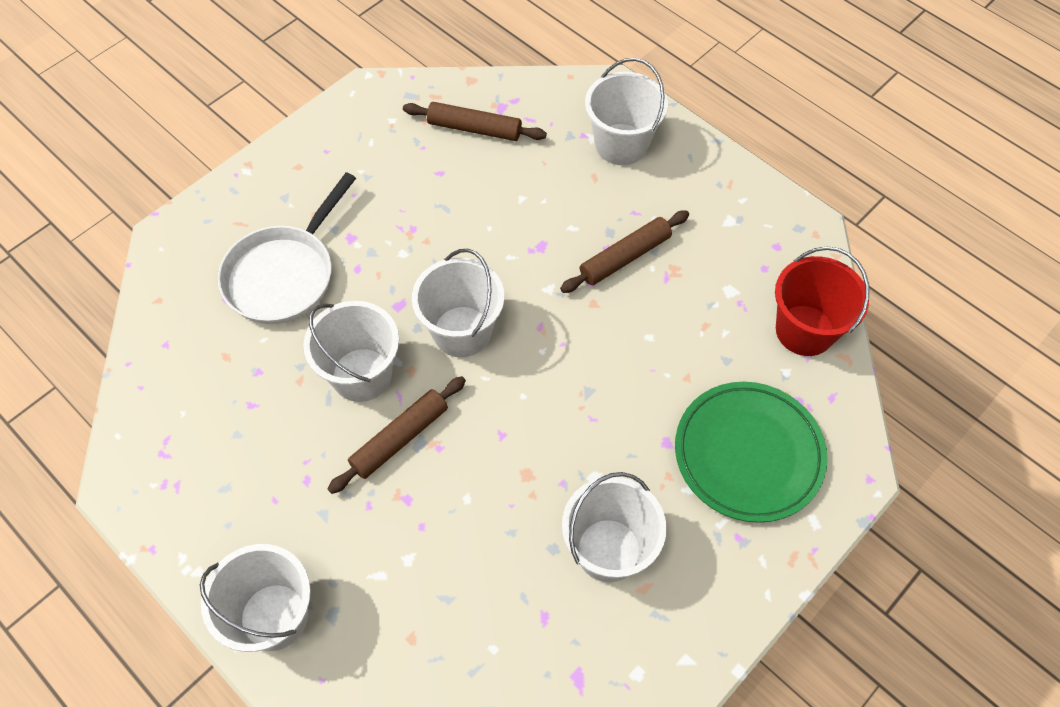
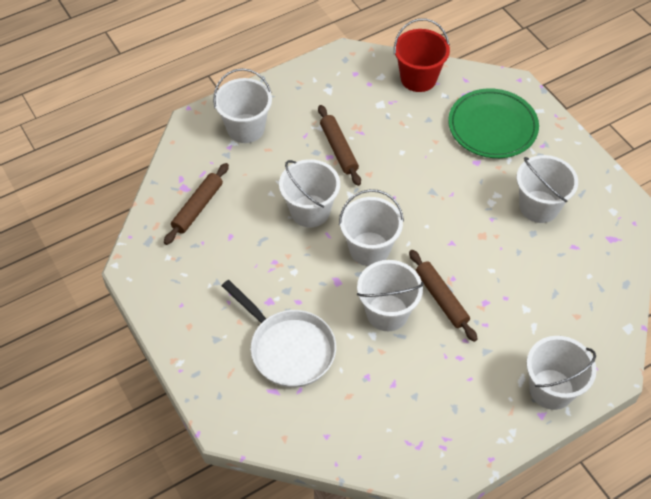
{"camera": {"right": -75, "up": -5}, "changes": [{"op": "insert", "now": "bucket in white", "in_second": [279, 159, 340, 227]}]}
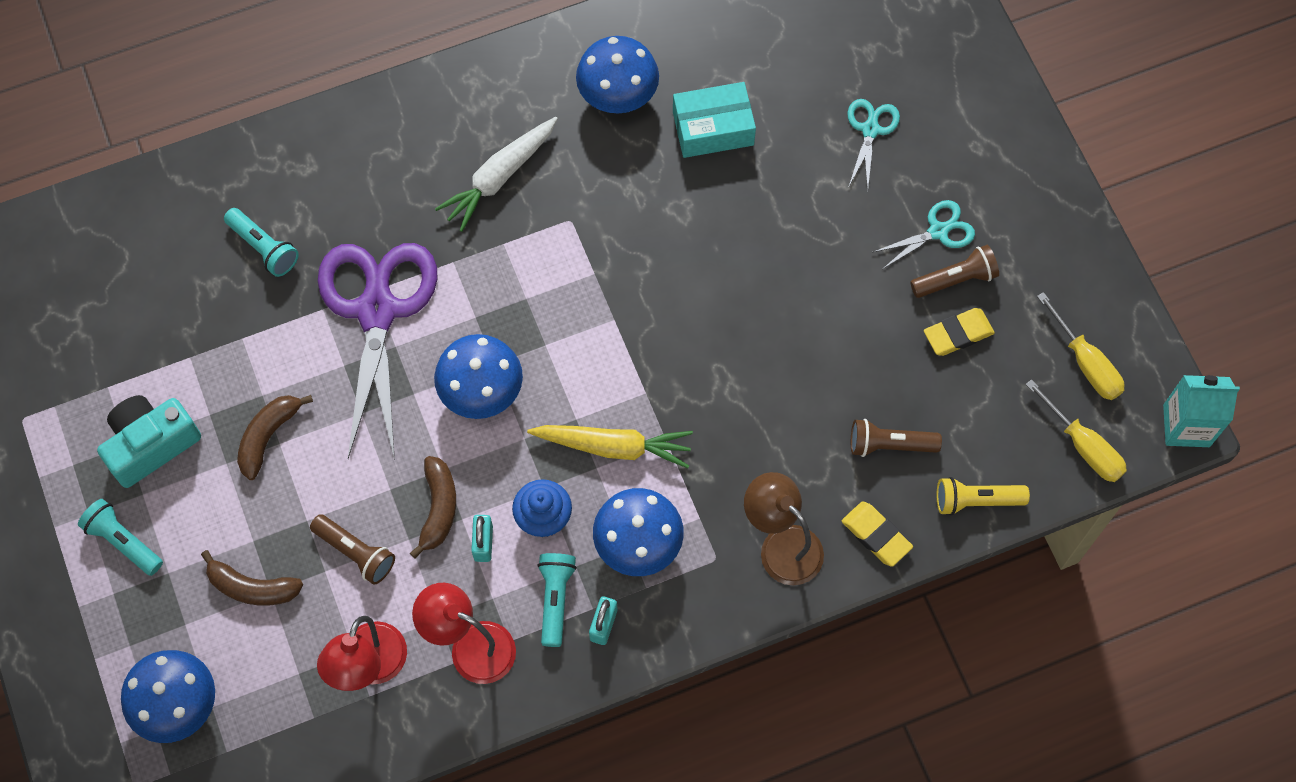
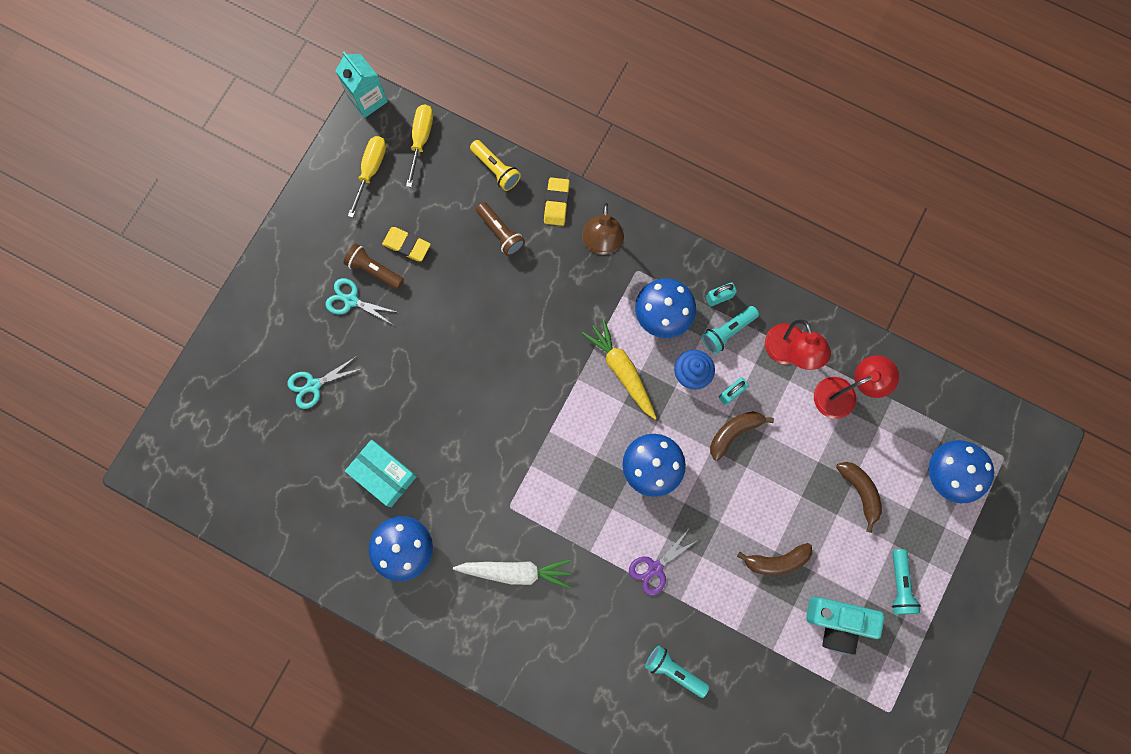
{"camera": {"right": -130, "up": 10}, "changes": [{"op": "delete", "was": "flashlight in brown", "in_first": [310, 514, 395, 585]}, {"op": "rotate", "was": "flashlight in turquoise", "in_first": [224, 208, 299, 277], "in_second": [645, 646, 709, 698], "clockwise": -60}, {"op": "resize", "was": "scissors in purple", "in_first": [318, 243, 438, 460], "in_second": [629, 530, 698, 595], "ratio": 0.45}]}
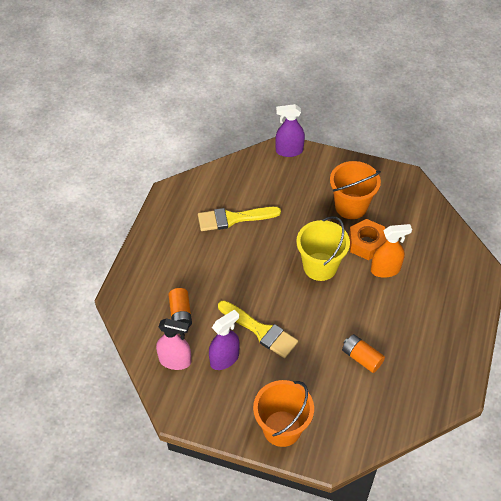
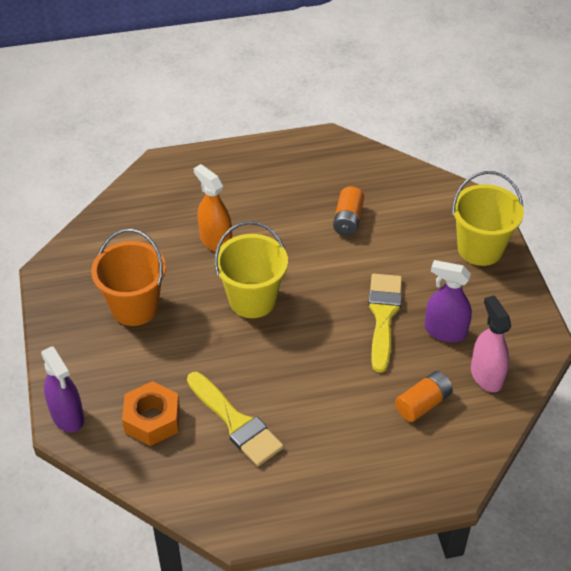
{"camera": {"right": -120, "up": -5}, "changes": [{"op": "move", "was": "nut in orange", "in_first": [349, 219, 387, 260], "in_second": [122, 381, 180, 446]}, {"op": "recolor", "was": "bucket in orange", "now": "bucket in yellow", "in_first": [253, 380, 314, 447], "in_second": [452, 171, 524, 266]}]}
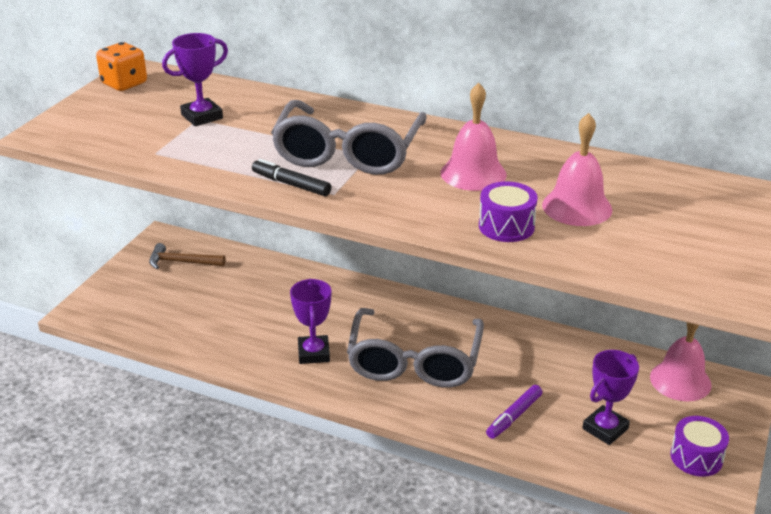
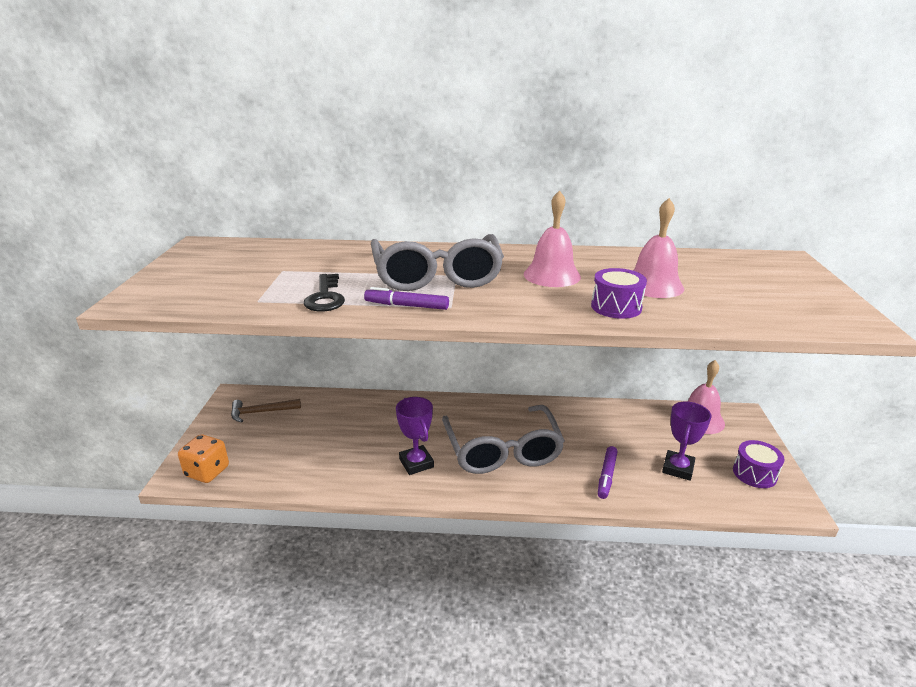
{"camera": {"right": -20, "up": -5}, "changes": [{"op": "delete", "was": "trophy in purple", "in_first": [162, 33, 228, 126]}, {"op": "insert", "now": "key in black", "in_second": [304, 274, 345, 312]}, {"op": "move", "was": "dice in orange", "in_first": [96, 42, 147, 91], "in_second": [178, 434, 229, 483]}, {"op": "recolor", "was": "marker in black", "now": "marker in purple", "in_first": [252, 159, 331, 196], "in_second": [364, 287, 449, 310]}]}
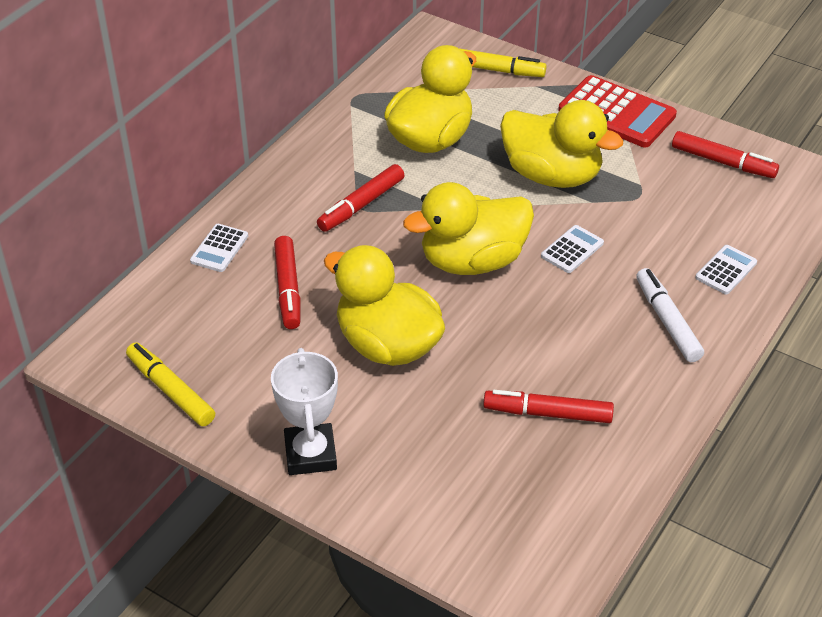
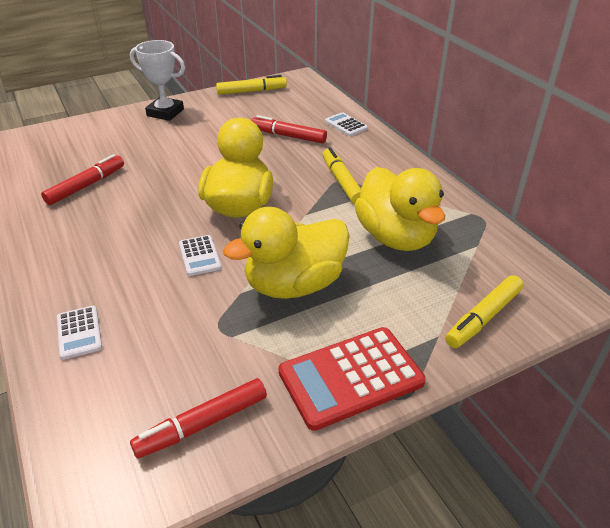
{"camera": {"right": 120, "up": -5}, "changes": [{"op": "delete", "was": "duck in yellow", "in_first": [324, 245, 445, 366]}, {"op": "delete", "was": "marker in white", "in_first": [636, 268, 704, 362]}, {"op": "recolor", "was": "marker in red", "now": "marker in yellow", "in_first": [317, 164, 405, 232], "in_second": [323, 147, 361, 204]}]}
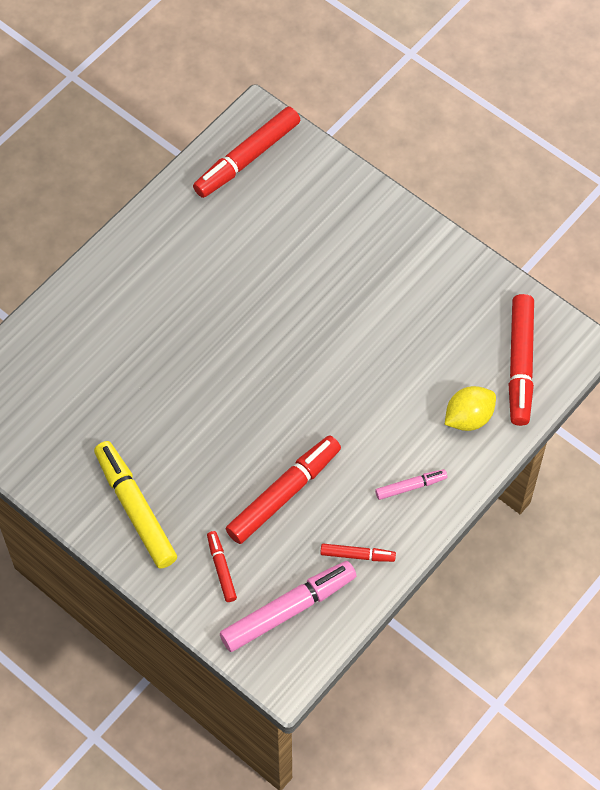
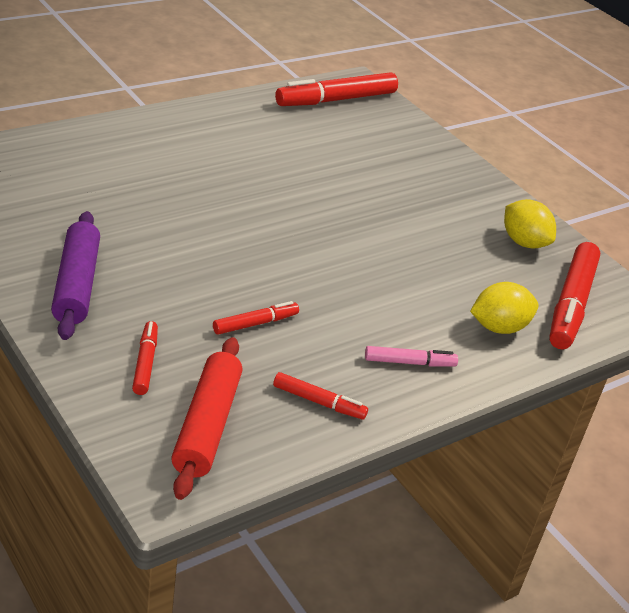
{"camera": {"right": 10, "up": -25}, "changes": [{"op": "insert", "now": "lemon in yellow", "in_second": [504, 199, 556, 249]}, {"op": "replace", "was": "marker in yellow", "now": "rolling pin in purple", "in_first": [94, 441, 177, 569], "in_second": [51, 211, 100, 340]}, {"op": "replace", "was": "marker in pink", "now": "rolling pin in red", "in_first": [220, 561, 356, 652], "in_second": [171, 337, 242, 500]}, {"op": "resize", "was": "marker in red", "in_first": [226, 435, 341, 544], "in_second": [213, 301, 299, 335], "ratio": 0.51}]}
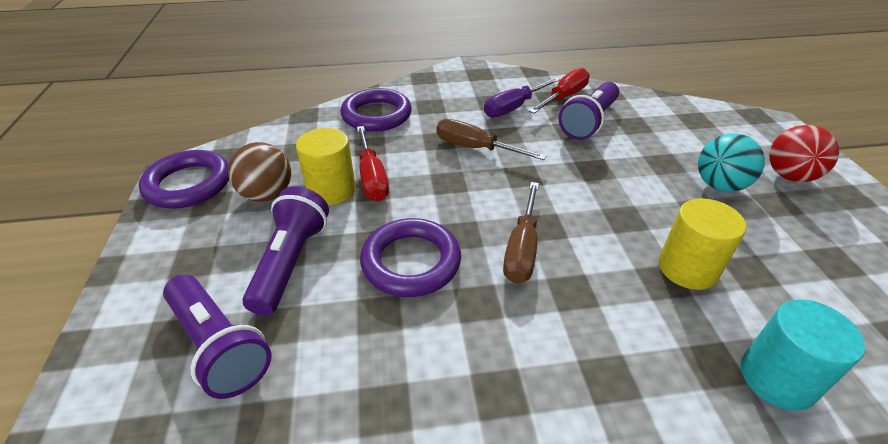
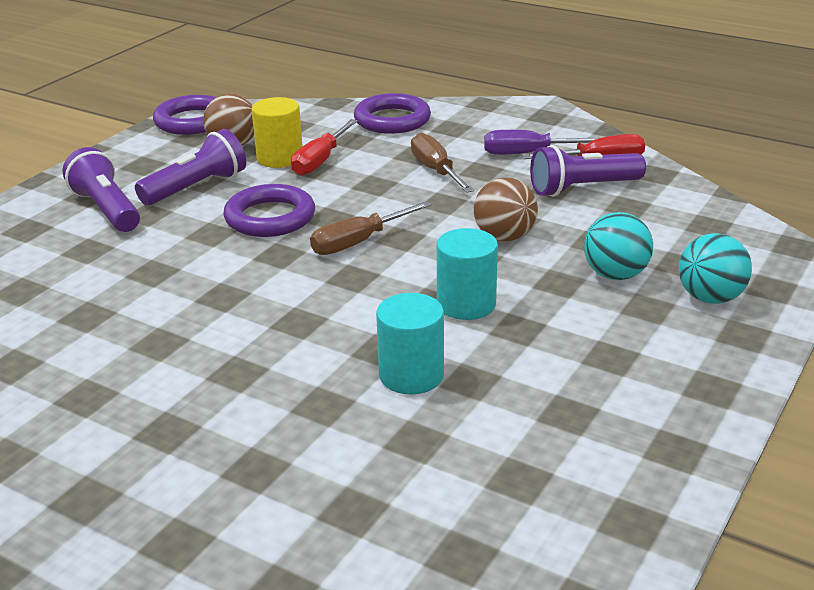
{"camera": {"right": 40, "up": -10}, "changes": [{"op": "insert", "now": "ball in brown", "in_second": [474, 178, 538, 241]}, {"op": "recolor", "was": "cylinder in yellow", "now": "cylinder in turquoise", "in_first": [659, 198, 746, 290], "in_second": [437, 228, 498, 320]}, {"op": "recolor", "was": "ball in red", "now": "ball in turquoise", "in_first": [769, 125, 839, 182], "in_second": [679, 233, 752, 304]}, {"op": "rotate", "was": "flashlight in purple", "in_first": [163, 275, 271, 399], "in_second": [63, 147, 140, 232], "clockwise": 150}]}
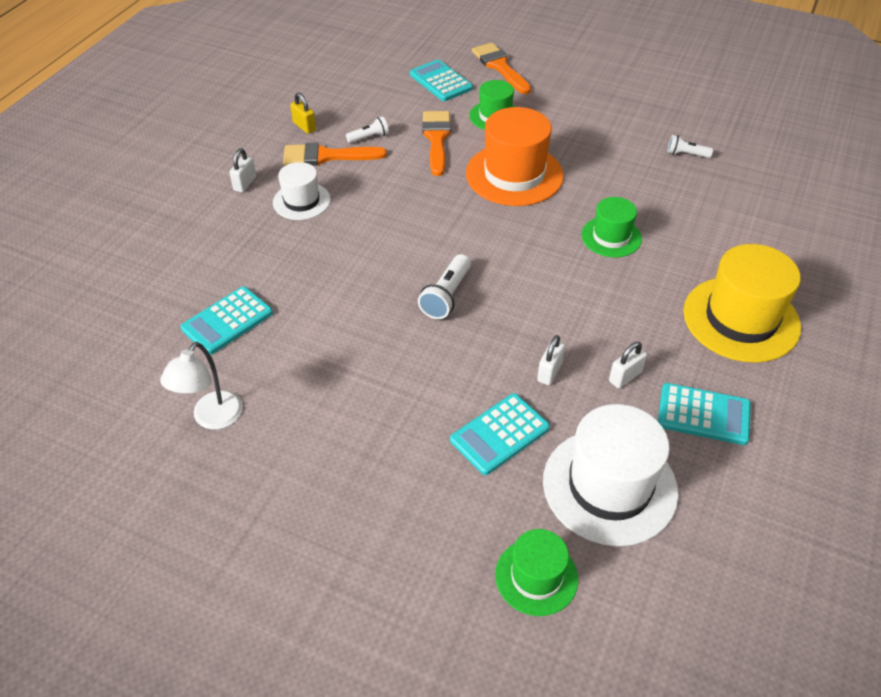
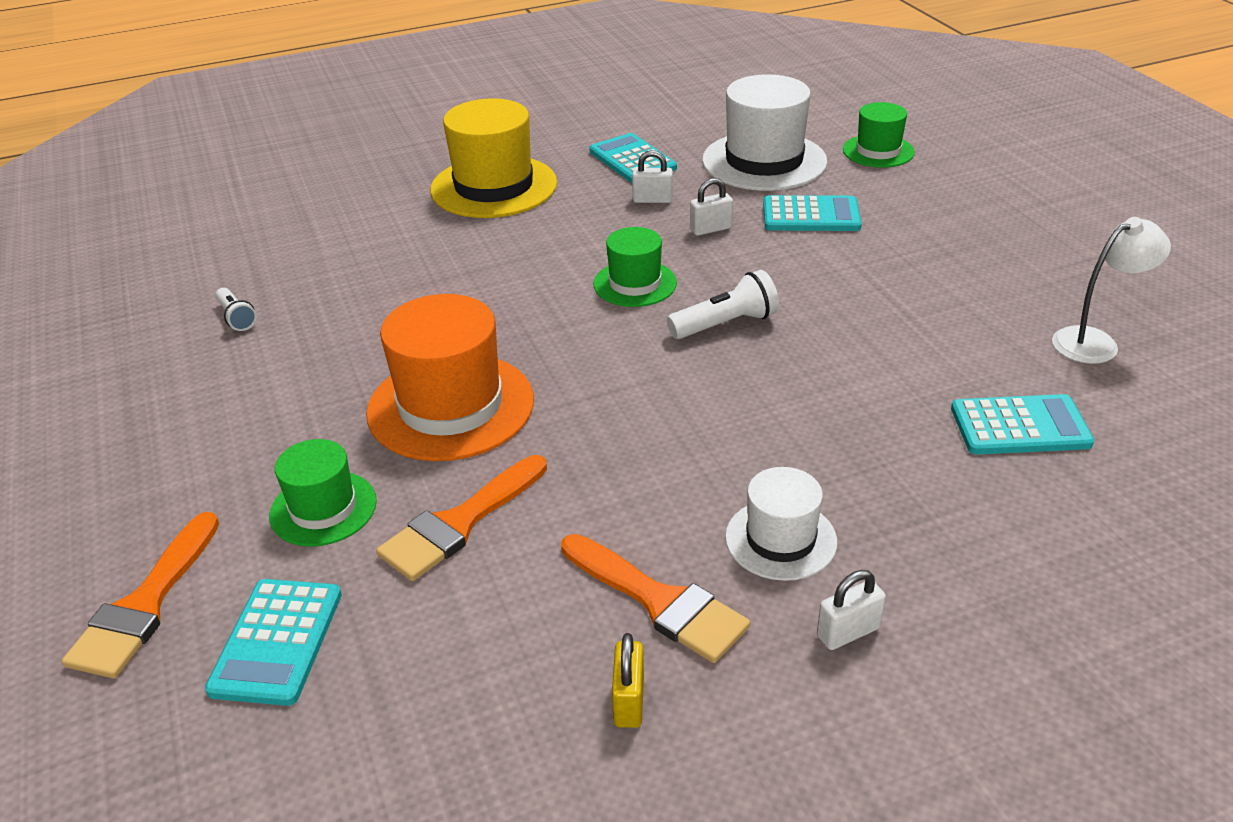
{"camera": {"right": -135, "up": -10}, "changes": [{"op": "delete", "was": "flashlight in white", "in_first": [346, 116, 389, 143]}, {"op": "move", "was": "hat in green", "in_first": [581, 197, 642, 257], "in_second": [594, 227, 677, 307]}]}
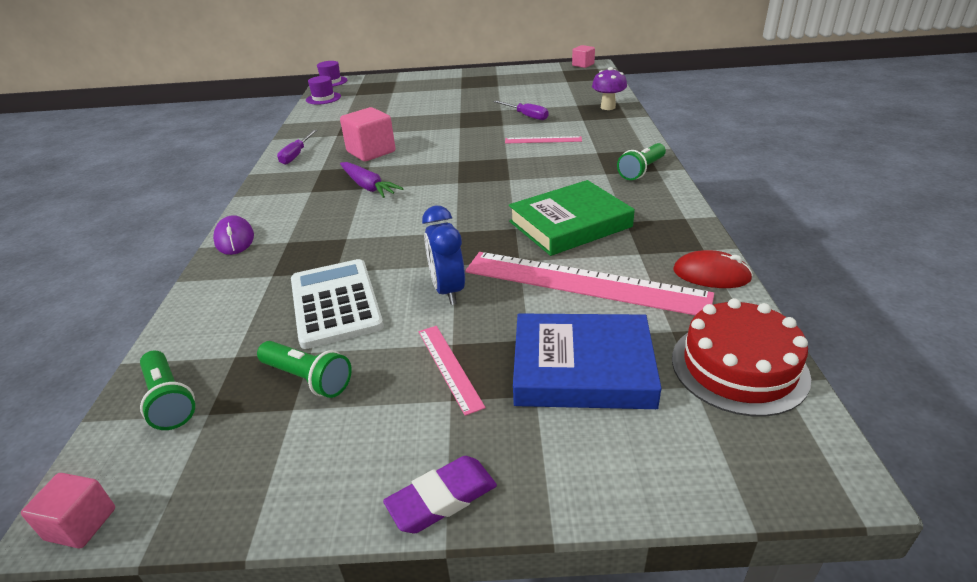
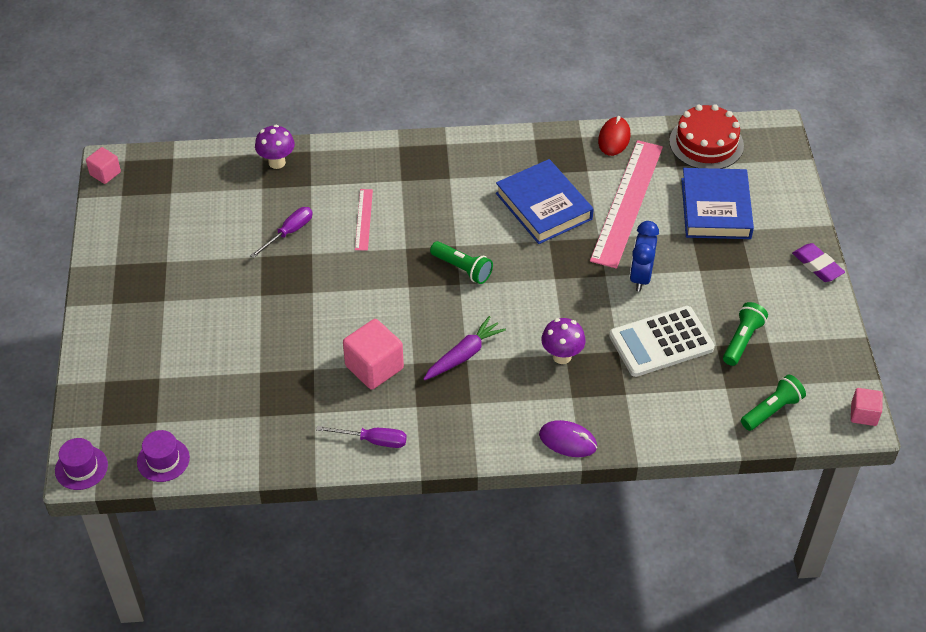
{"camera": {"right": -95, "up": 15}, "changes": [{"op": "delete", "was": "ruler in pink", "in_first": [419, 326, 486, 416]}, {"op": "insert", "now": "mushroom in purple", "in_second": [541, 318, 586, 364]}, {"op": "move", "was": "flashlight in green", "in_first": [617, 143, 666, 180], "in_second": [430, 241, 493, 284]}, {"op": "recolor", "was": "book in green", "now": "book in blue", "in_first": [509, 180, 635, 256], "in_second": [496, 159, 594, 244]}, {"op": "rotate", "was": "mouse in purple", "in_first": [213, 215, 254, 255], "in_second": [539, 420, 597, 457], "clockwise": 45}, {"op": "rotate", "was": "clock in blue", "in_first": [422, 206, 465, 305], "in_second": [630, 221, 659, 292], "clockwise": 120}]}
